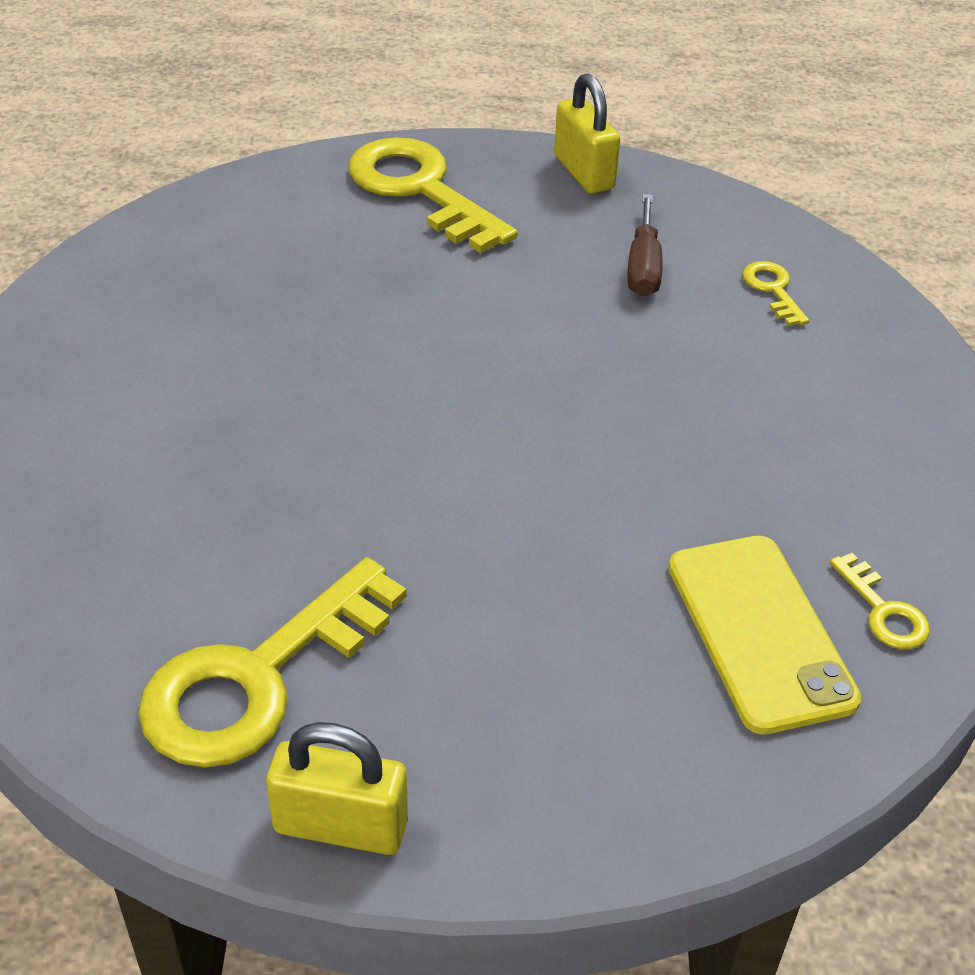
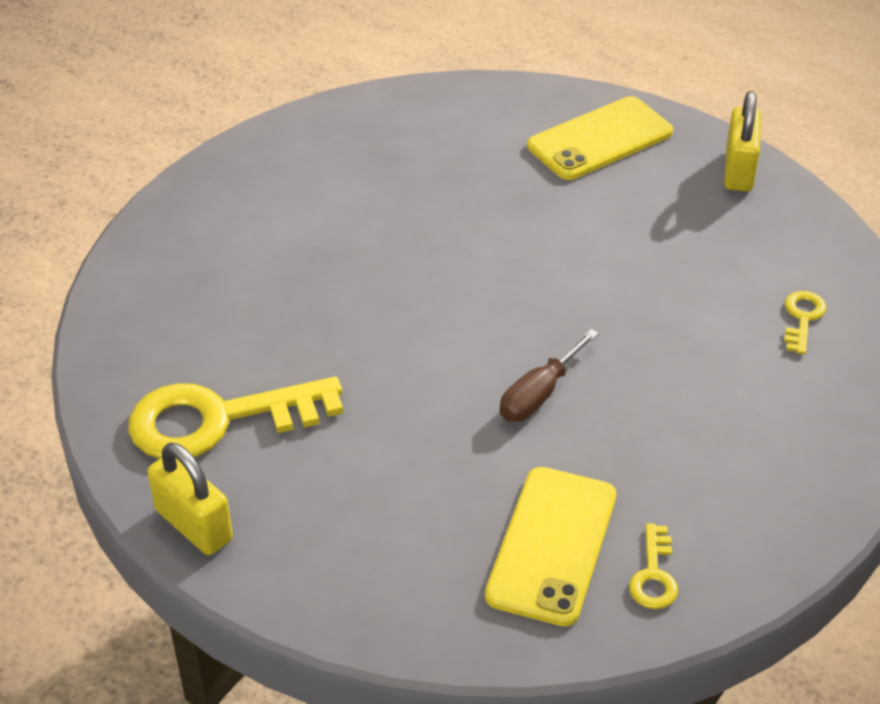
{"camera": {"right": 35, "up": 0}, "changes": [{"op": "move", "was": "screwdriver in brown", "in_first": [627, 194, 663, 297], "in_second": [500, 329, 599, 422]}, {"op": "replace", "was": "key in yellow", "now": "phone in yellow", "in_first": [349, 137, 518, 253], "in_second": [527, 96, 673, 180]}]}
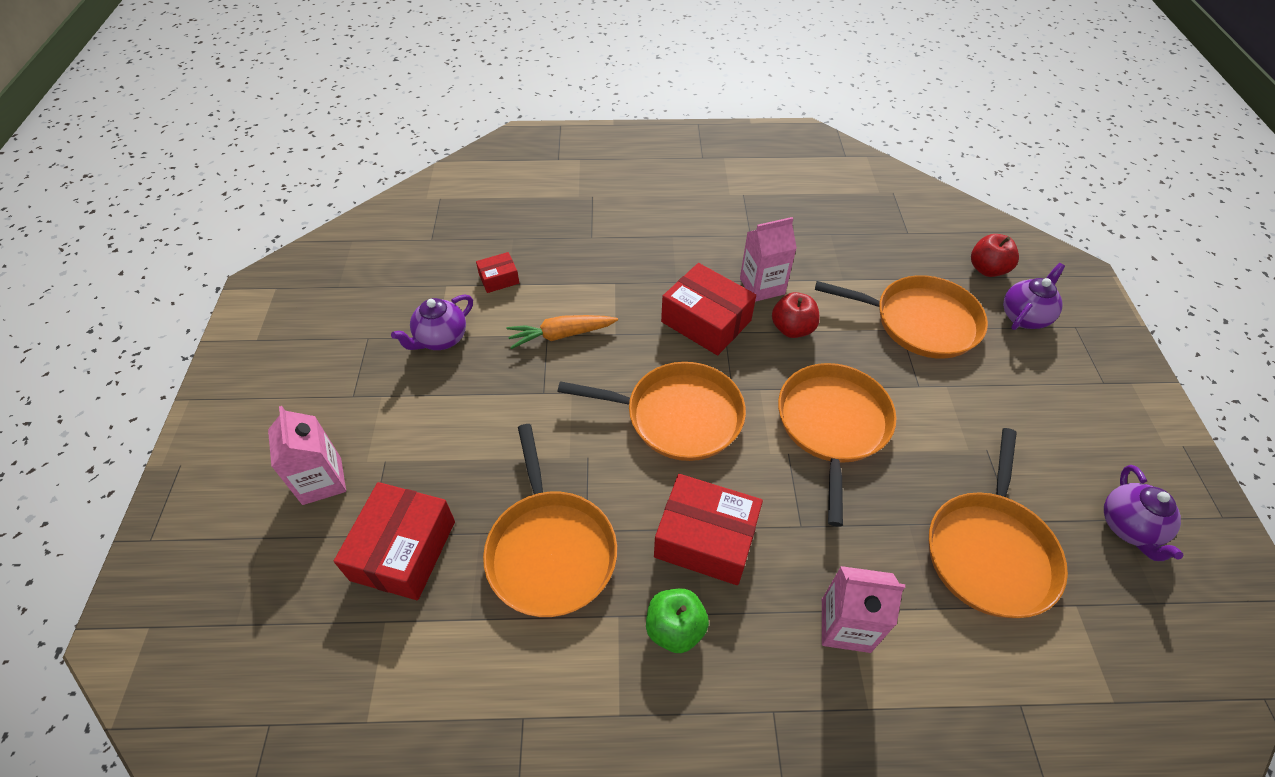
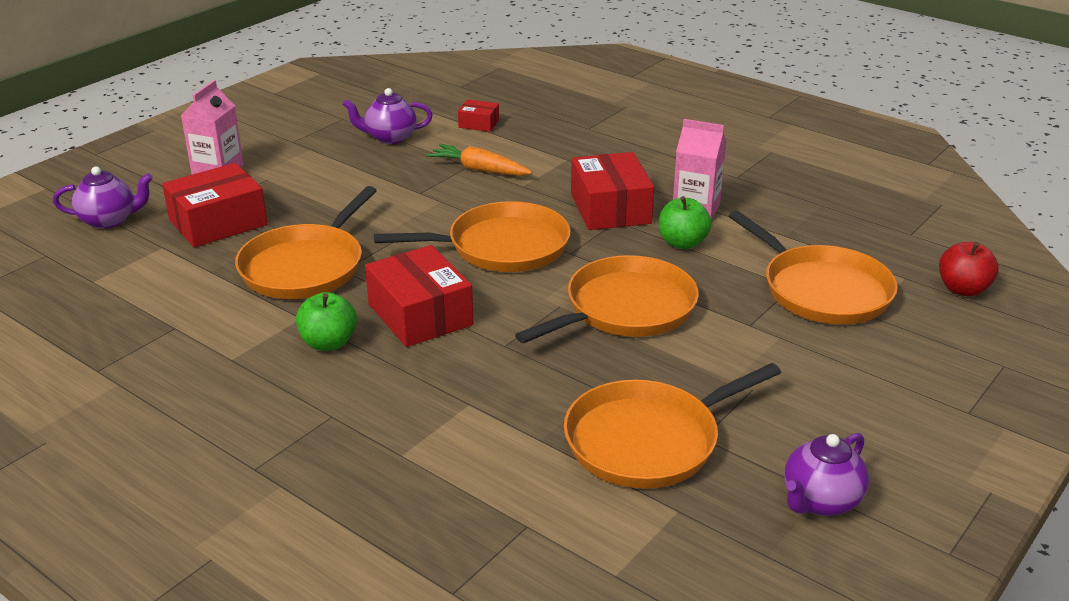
{"camera": {"right": 40, "up": -20}, "changes": [{"op": "delete", "was": "carton in pink", "in_first": [822, 566, 905, 653]}, {"op": "move", "was": "teapot in purple", "in_first": [1003, 263, 1065, 330], "in_second": [53, 167, 153, 229]}, {"op": "recolor", "was": "apple in red", "now": "apple in green", "in_first": [772, 292, 820, 338], "in_second": [659, 196, 712, 249]}, {"op": "rotate", "was": "pan in orange", "in_first": [558, 362, 746, 461], "in_second": [374, 201, 571, 272], "clockwise": -60}]}
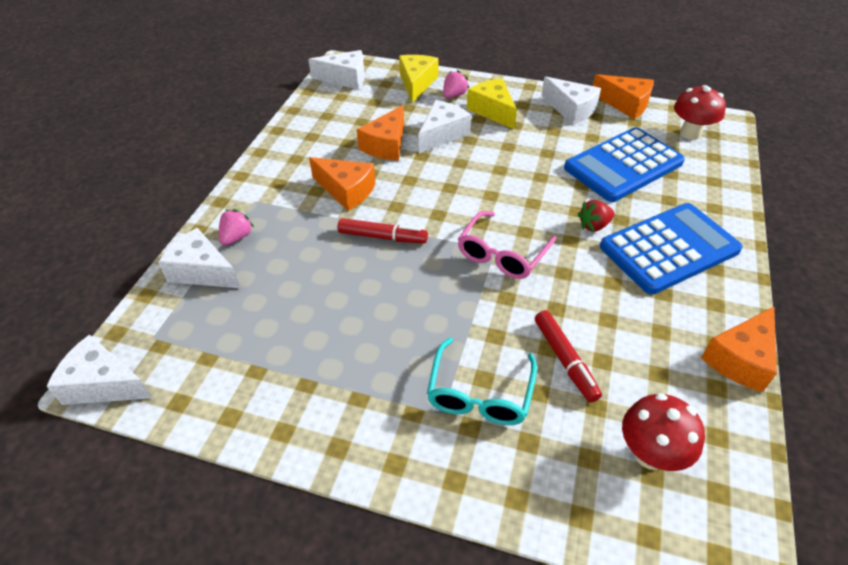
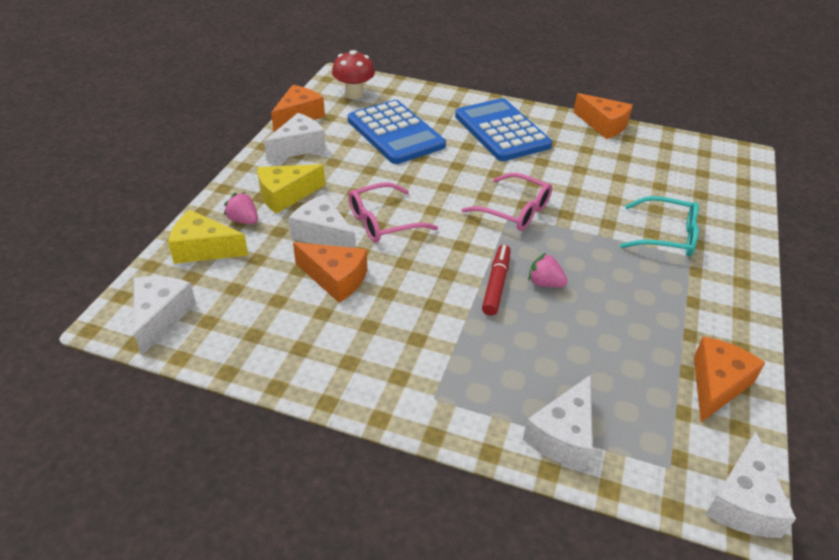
{"camera": {"right": -90, "up": -5}, "changes": [{"op": "delete", "was": "marker in red", "in_first": [535, 310, 602, 403]}, {"op": "delete", "was": "strawberry in red", "in_first": [578, 200, 615, 232]}, {"op": "delete", "was": "mushroom in red", "in_first": [622, 393, 705, 471]}, {"op": "insert", "now": "glasses in pink", "in_second": [348, 182, 438, 243]}, {"op": "move", "was": "strawberry in pink", "in_first": [219, 209, 254, 245], "in_second": [528, 253, 568, 287]}, {"op": "move", "was": "cheese in orange", "in_first": [309, 157, 376, 211], "in_second": [694, 336, 765, 422]}]}
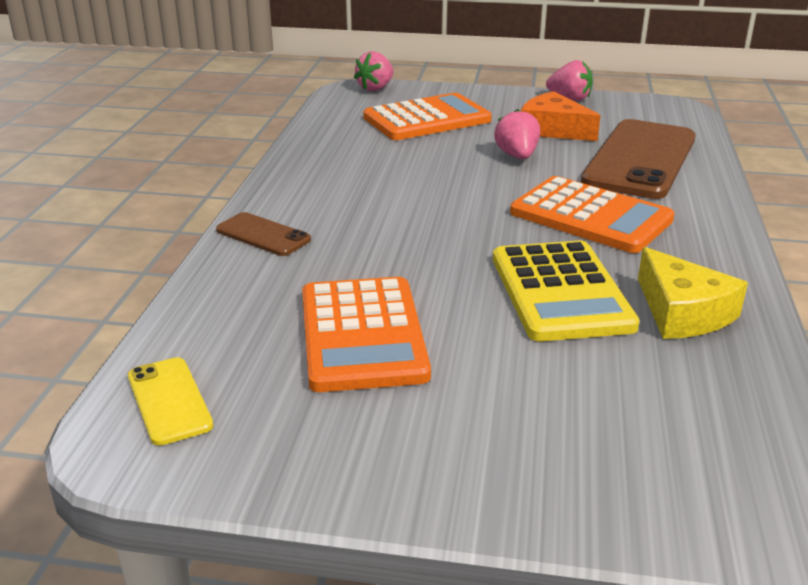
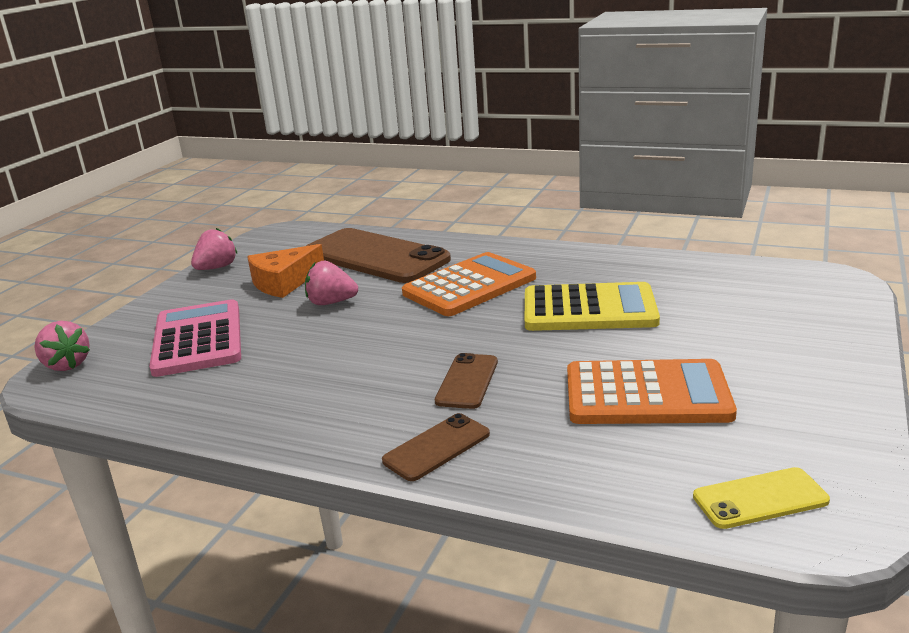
{"camera": {"right": -75, "up": -5}, "changes": [{"op": "delete", "was": "cheese in yellow", "in_first": [638, 247, 748, 339]}, {"op": "insert", "now": "phone in brown", "in_second": [435, 353, 498, 409]}, {"op": "recolor", "was": "calculator in orange", "now": "calculator in pink", "in_first": [363, 93, 492, 140], "in_second": [149, 299, 241, 377]}]}
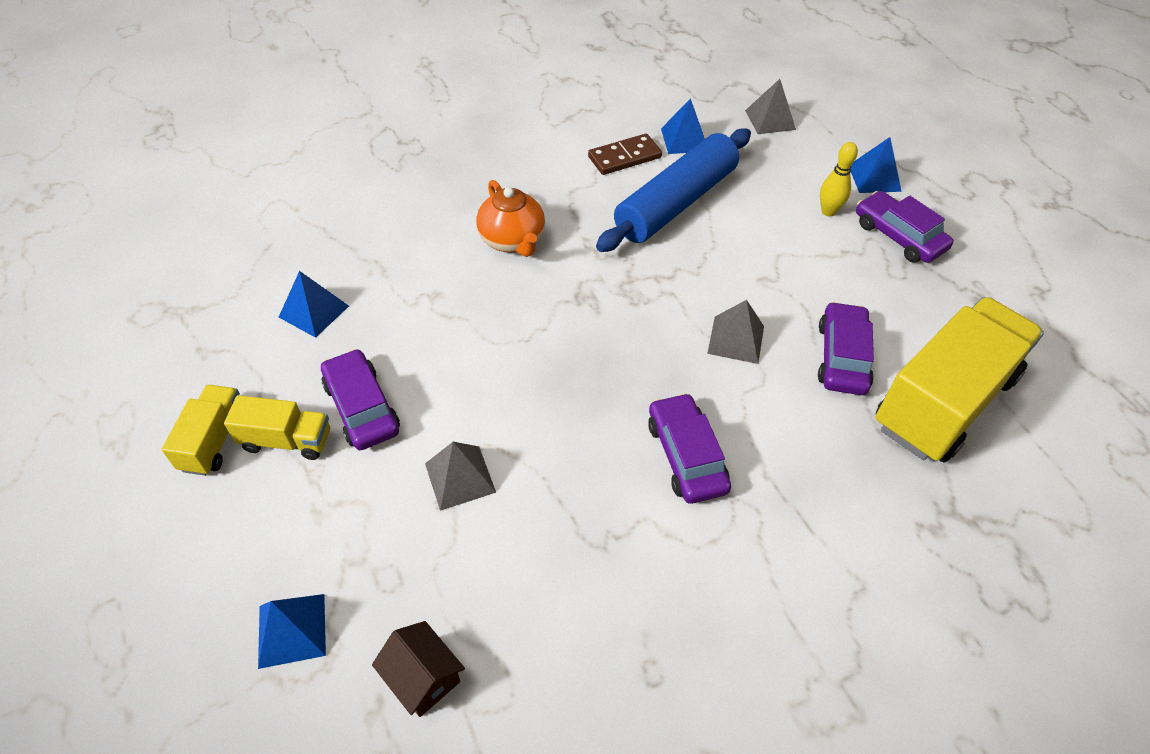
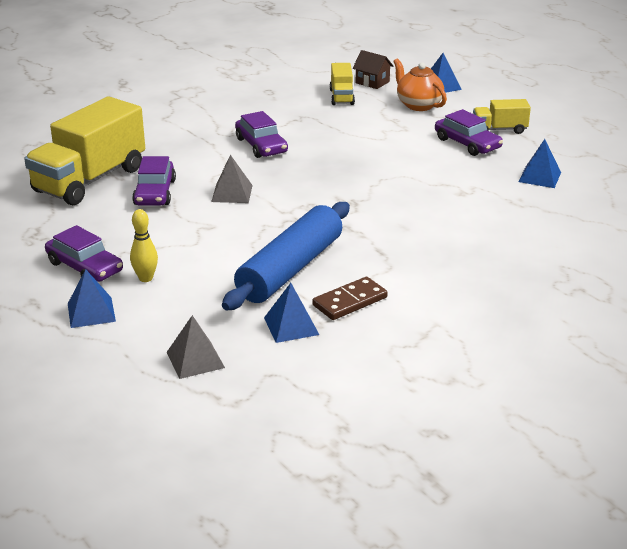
{"camera": {"right": 170, "up": -20}, "changes": [{"op": "delete", "was": "pyramid in grey", "in_first": [425, 442, 496, 511]}, {"op": "move", "was": "truck in yellow", "in_first": [161, 385, 240, 476], "in_second": [330, 63, 355, 105]}, {"op": "move", "was": "teapot in orange", "in_first": [476, 180, 545, 257], "in_second": [393, 58, 447, 111]}]}
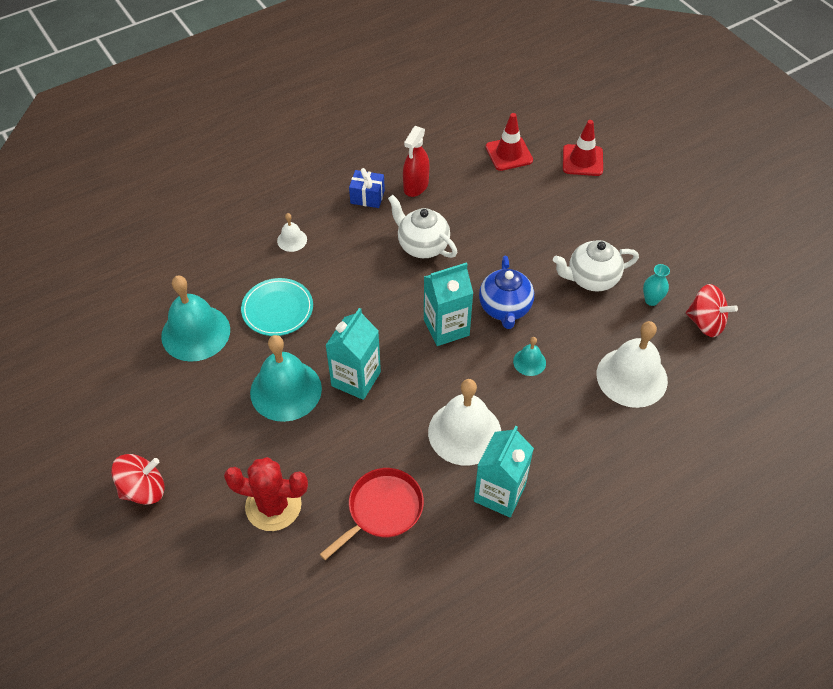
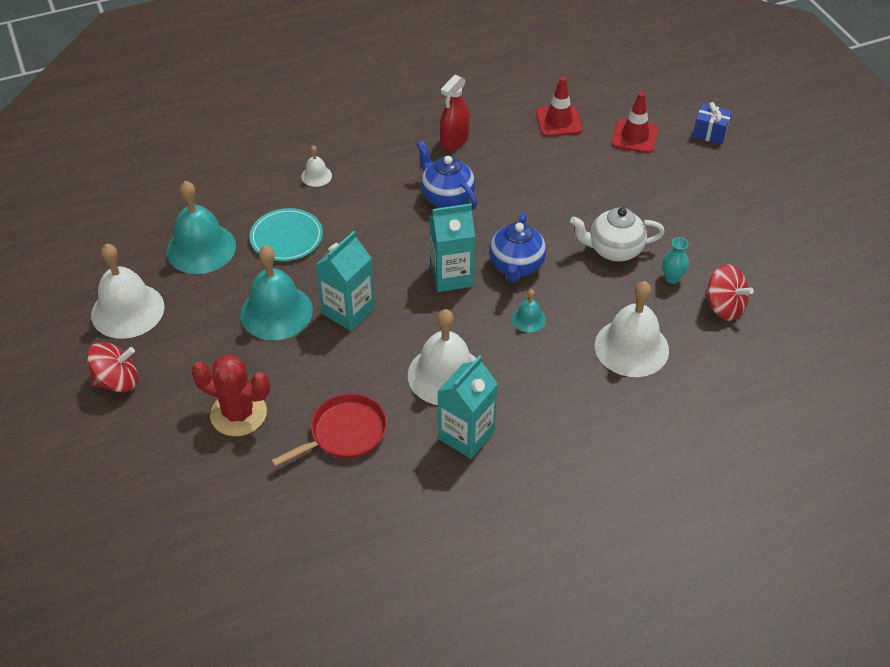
{"camera": {"right": 10, "up": -5}, "changes": [{"op": "insert", "now": "bell in white", "in_second": [91, 244, 165, 339]}, {"op": "move", "was": "gift in blue", "in_first": [349, 168, 385, 208], "in_second": [693, 102, 732, 145]}, {"op": "recolor", "was": "teapot in white", "now": "teapot in blue", "in_first": [388, 195, 457, 258], "in_second": [417, 140, 477, 210]}]}
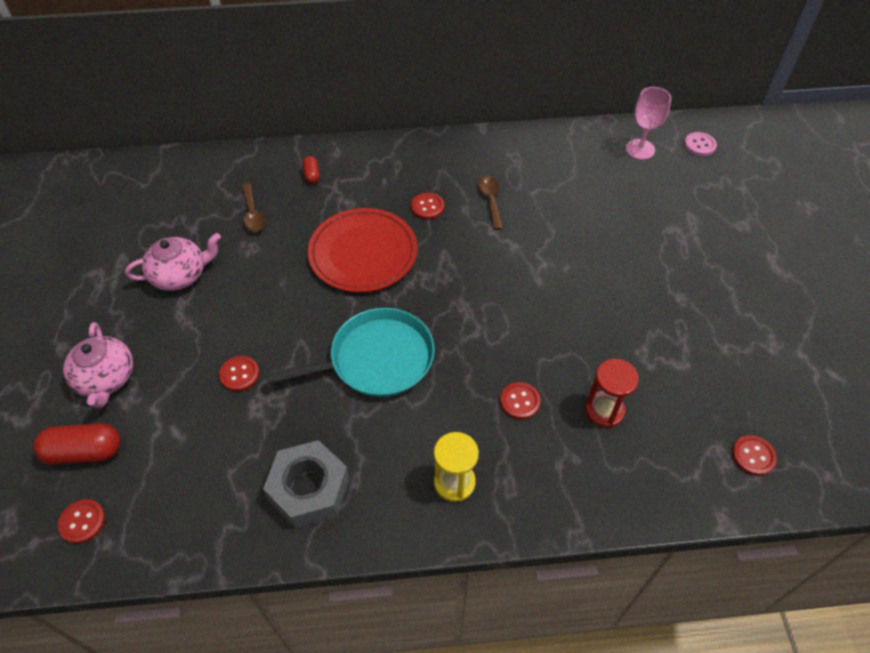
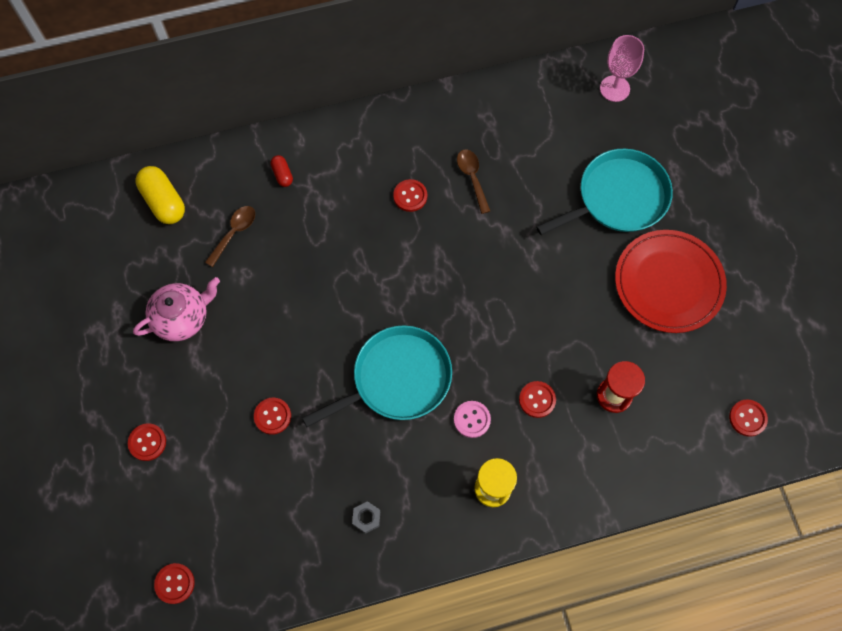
{"camera": {"right": -10, "up": 15}, "changes": [{"op": "delete", "was": "capsule in red", "in_first": [33, 424, 121, 465]}, {"op": "insert", "now": "capsule in yellow", "in_second": [136, 166, 185, 224]}, {"op": "insert", "now": "pan in turquoise", "in_second": [536, 149, 673, 235]}, {"op": "move", "was": "plate in red", "in_first": [308, 208, 418, 293], "in_second": [615, 230, 727, 333]}, {"op": "move", "was": "button in pink", "in_first": [684, 132, 717, 156], "in_second": [454, 401, 491, 438]}, {"op": "replace", "was": "teapot in pink", "now": "button in red", "in_first": [63, 322, 133, 408], "in_second": [128, 424, 166, 461]}, {"op": "rotate", "was": "spoon in brown", "in_first": [242, 183, 265, 232], "in_second": [205, 206, 255, 267], "clockwise": -120}, {"op": "resize", "was": "nut in grey", "in_first": [263, 440, 349, 528], "in_second": [352, 501, 380, 534], "ratio": 0.41}]}
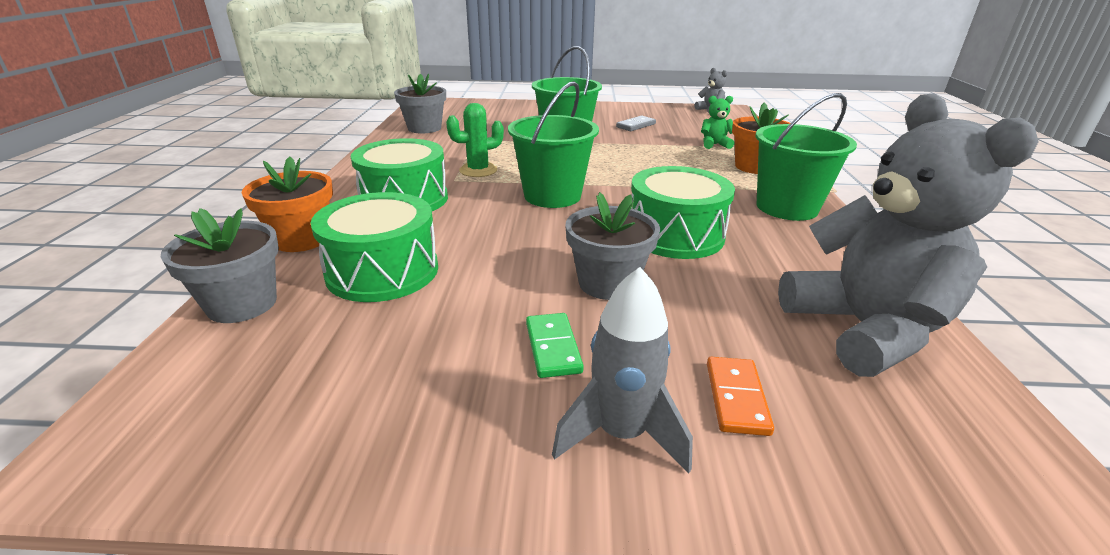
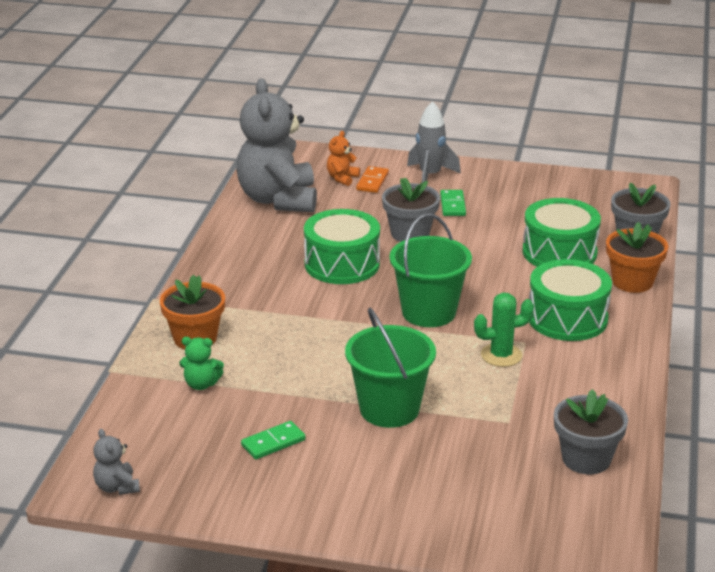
{"camera": {"right": -170, "up": 0}, "changes": [{"op": "delete", "was": "bucket in green", "in_first": [756, 93, 857, 221]}, {"op": "insert", "now": "teddy bear in orange", "in_second": [327, 131, 360, 186]}, {"op": "recolor", "was": "domino in grey", "now": "domino in green", "in_first": [616, 116, 656, 131], "in_second": [241, 421, 306, 460]}]}
